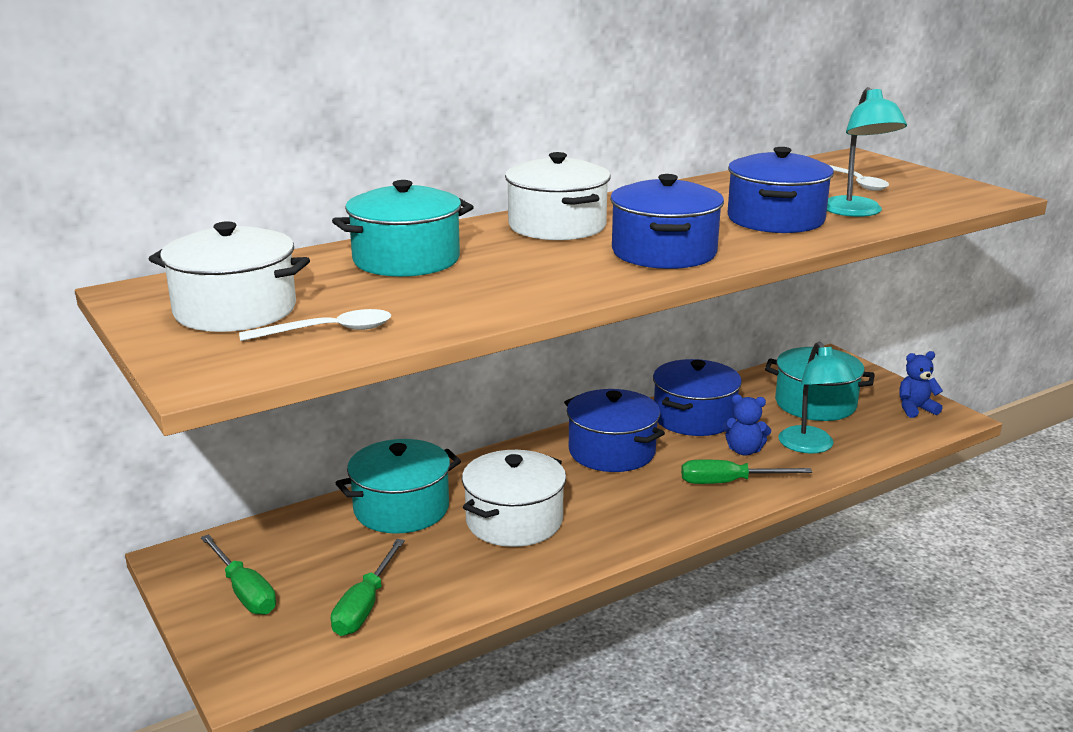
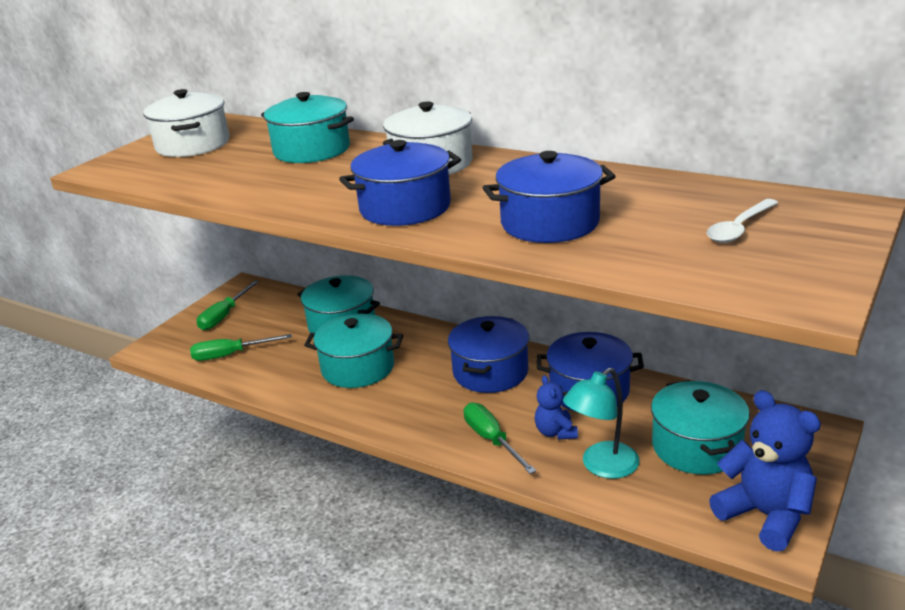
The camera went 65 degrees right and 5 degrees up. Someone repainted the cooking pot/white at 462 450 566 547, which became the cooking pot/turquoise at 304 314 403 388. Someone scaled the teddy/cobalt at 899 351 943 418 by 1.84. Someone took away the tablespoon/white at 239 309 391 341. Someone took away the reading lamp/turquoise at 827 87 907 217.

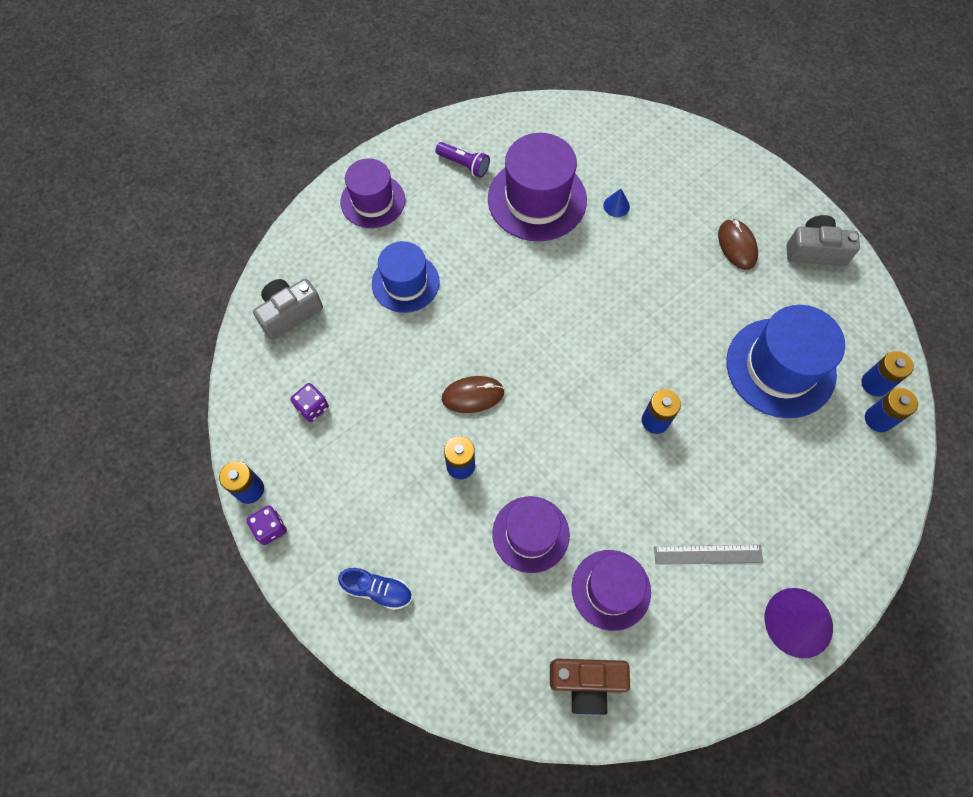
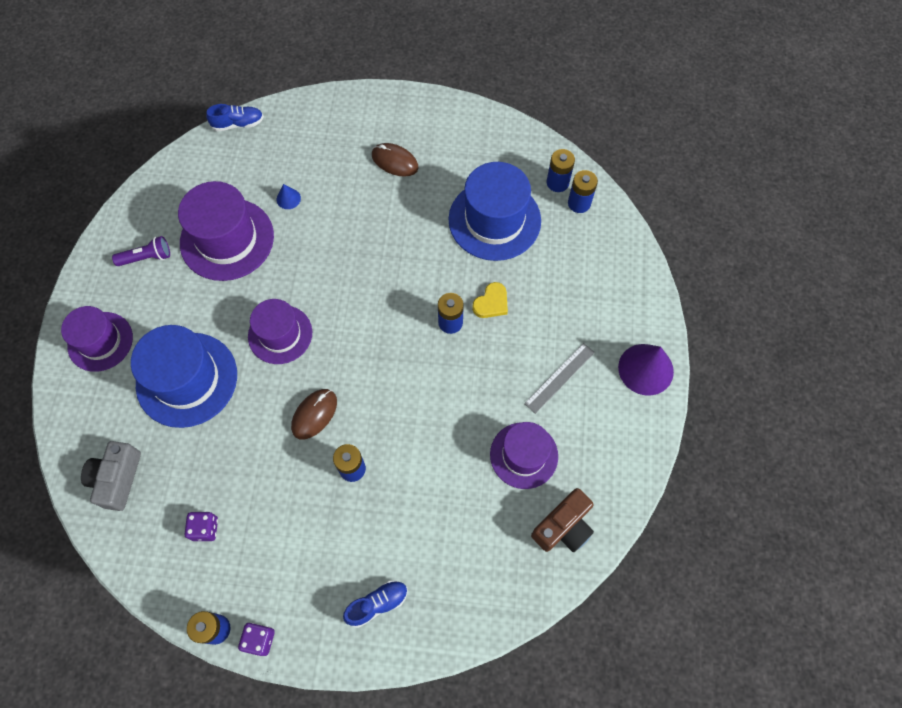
The camera went 45 degrees left and 0 degrees up. Someone scaled the tall hat/cobalt at 372 241 440 313 by 1.53. Someone put down the sneaker/cobalt at 206 104 264 131. Someone carried the tall hat/purple from 492 496 570 573 to 248 299 312 364. Someone put down the heart shape/yellow at 472 282 508 318. Someone took away the photo camera/grey at 787 215 860 266.

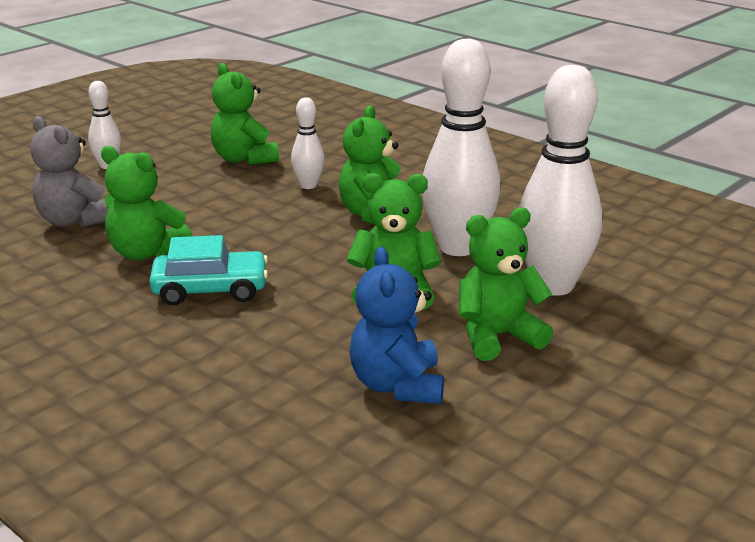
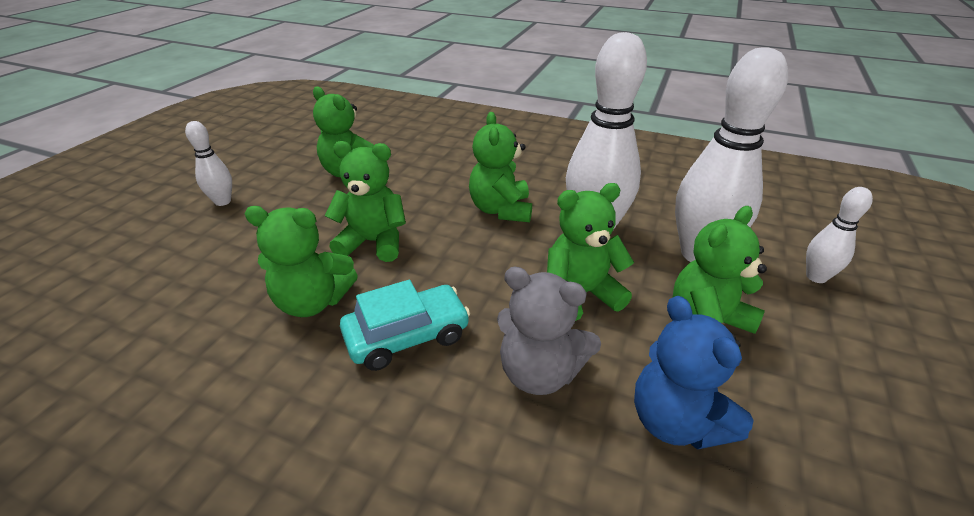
The camera went 20 degrees left and 10 degrees up. Someone put down the teddy/leaf-green at 325 141 406 262. Someone carried the teddy/grey from 30 116 109 228 to 497 267 601 395. Someone carried the tenpin/white from 291 97 325 189 to 806 187 873 283.

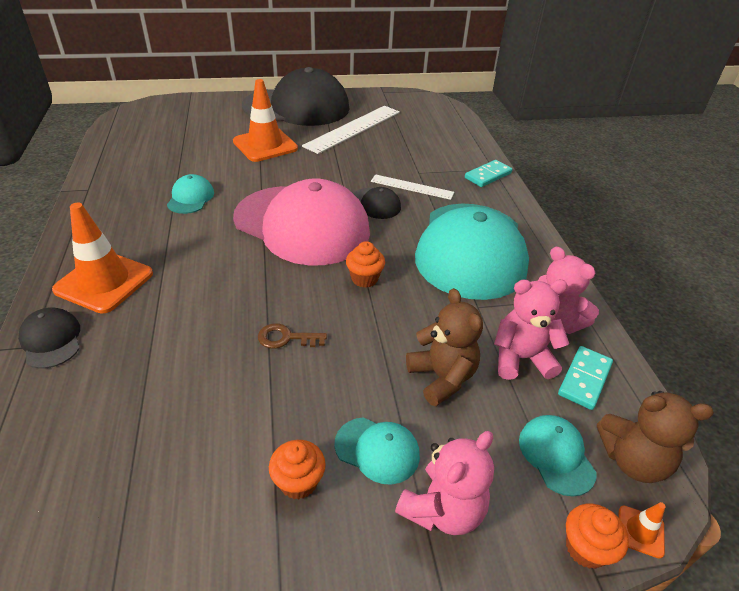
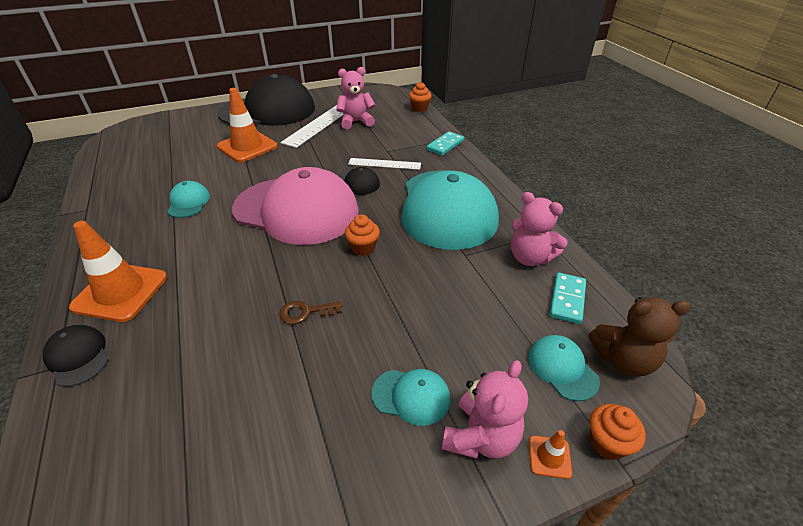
The camera went 10 degrees left and 0 degrees up. Someone carried the teddy/rose-pink from 494 279 569 380 to 336 67 375 129. Someone carried the cupcake/bright orange from 269 440 326 500 to 409 82 432 112. Someone carried the road cone/bright orange from 618 502 666 559 to 529 430 572 479. Someone took away the teddy/russet at 406 288 483 406.

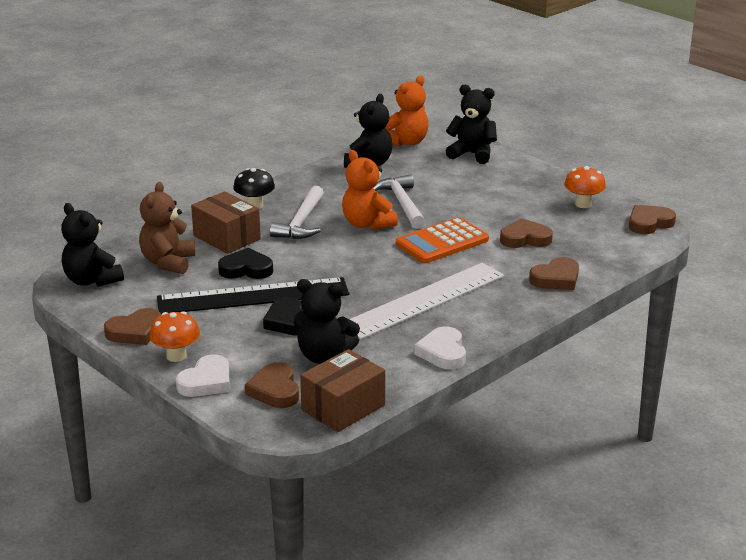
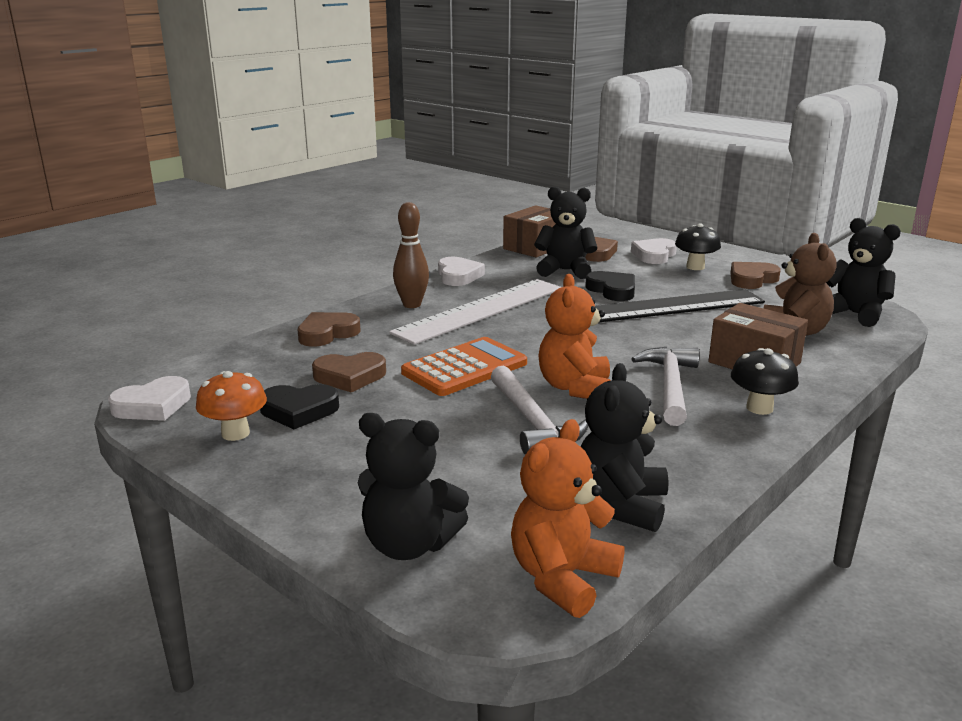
The camera went 175 degrees right and 5 degrees down. Someone repainted the heart shape/russet at 629 205 676 234, which became the heart shape/white at 108 376 191 421. Someone carried the heart shape/jet-black from 218 248 273 279 to 260 384 339 429. Someone put down the tenpin/russet at 393 202 429 308. Someone rotated the teddy/bright orange at 342 150 398 230 by 135 degrees counterclockwise. Someone repainted the toadstool/bright orange at 149 311 200 362, which became the toadstool/jet-black at 675 223 721 270.

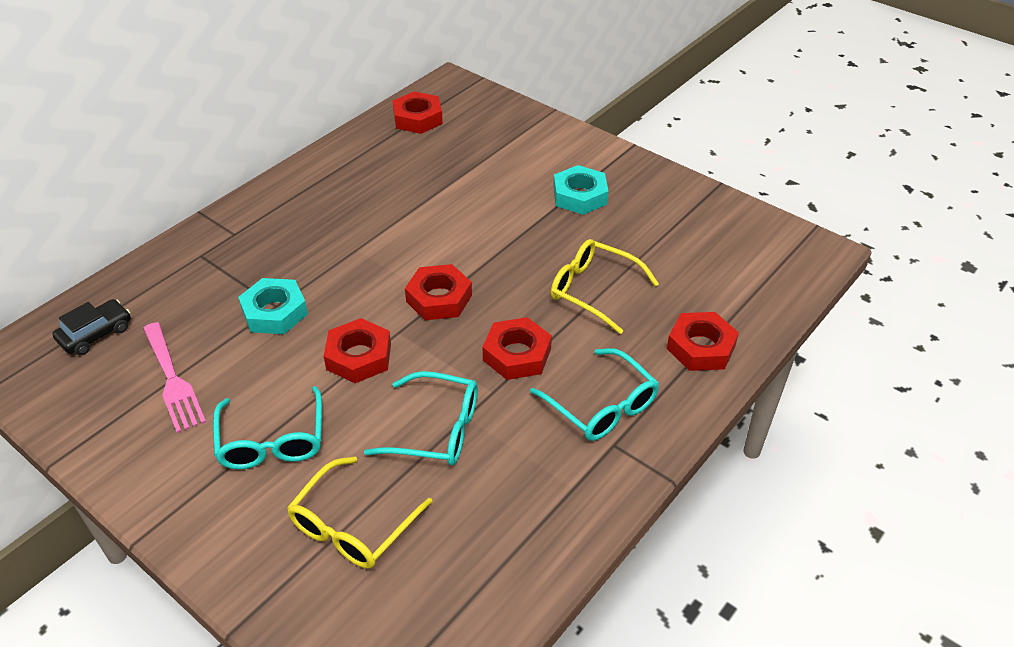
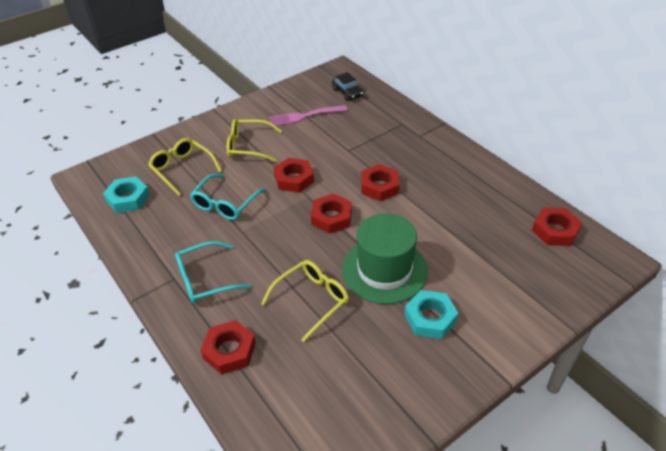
The camera went 105 degrees right and 0 degrees up. Someone carried the hexagon nut/turquoise from 238 278 308 334 to 103 176 150 213. Someone repainted the eyeglasses/turquoise at 213 386 322 470, which became the eyeglasses/yellow at 227 119 282 162. Someone put down the tall hat/leaf-green at 342 213 428 304. Someone carried the hexagon nut/red from 483 317 552 380 to 361 164 399 201.

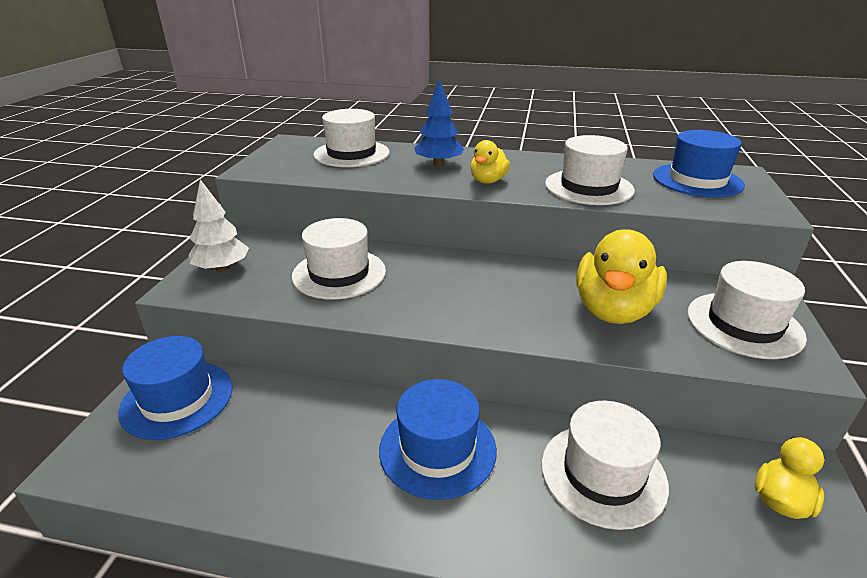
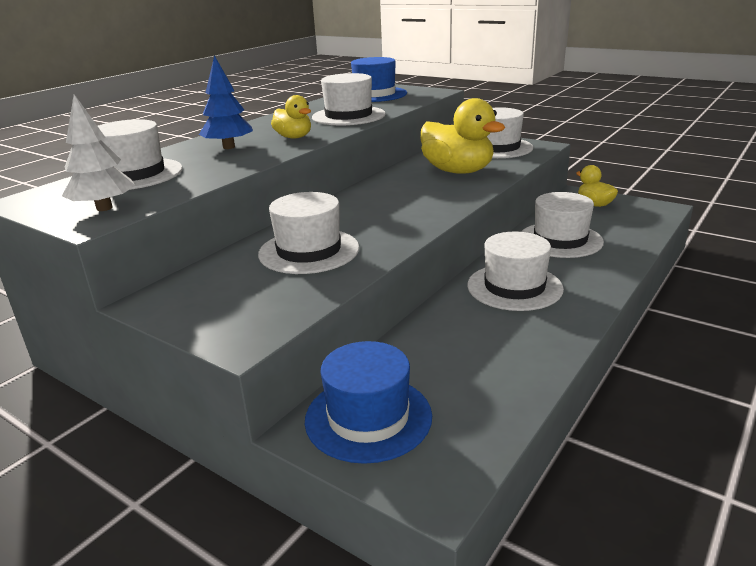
The camera went 65 degrees left and 5 degrees down. Someone carried the toy tree/white from 189 179 249 272 to 62 94 136 211. Someone repainted the tall hat/cobalt at 379 379 497 500, which became the tall hat/white at 467 232 564 311.

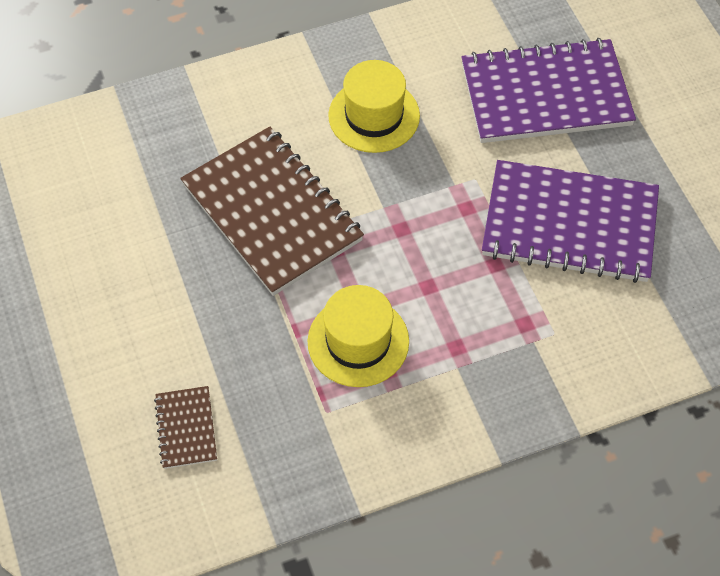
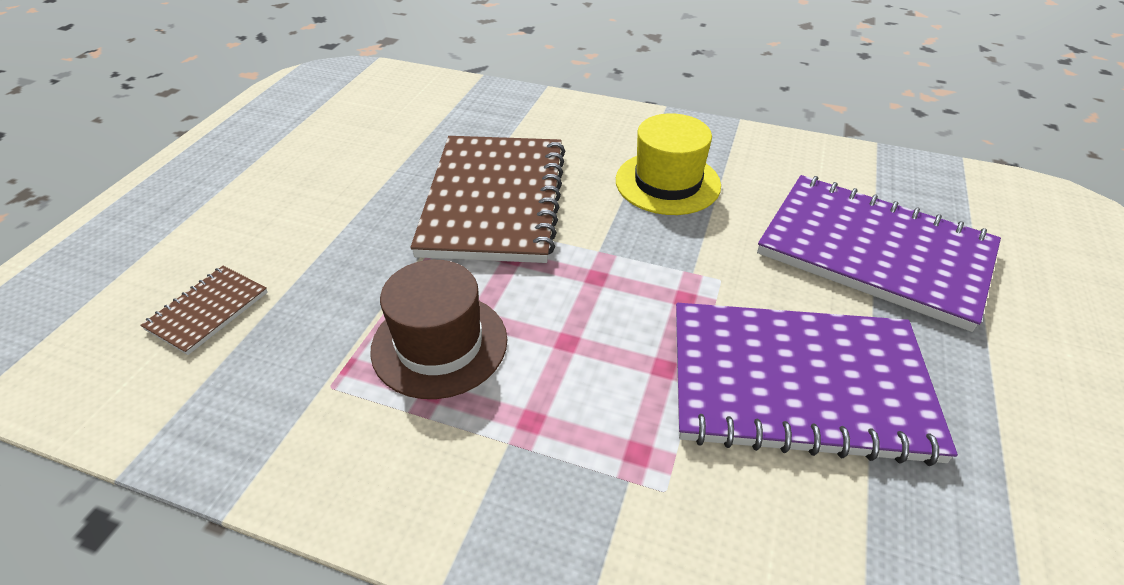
The camera went 40 degrees right and 15 degrees down. Someone repainted the tall hat/yellow at 308 285 409 387, which became the tall hat/russet at 370 260 507 399. Someone rotated the notebook/purple at 482 160 659 283 by 45 degrees counterclockwise.

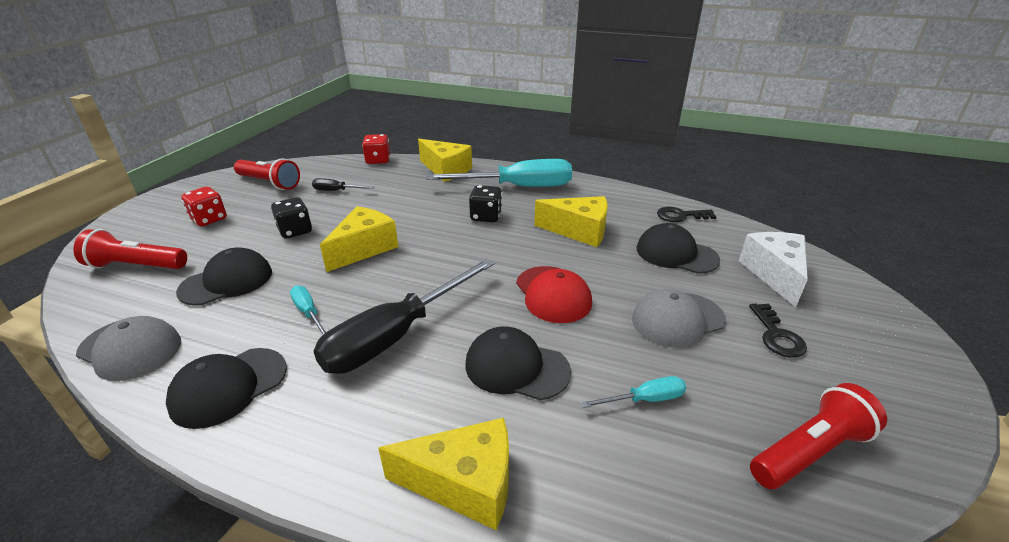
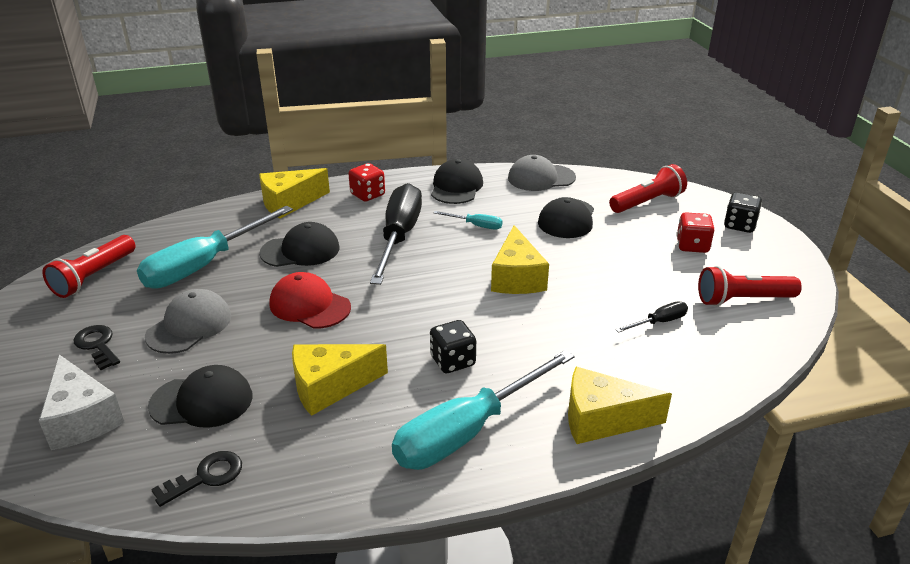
The camera went 145 degrees right and 0 degrees up. Someone scaled the screwdriver/turquoise at 581 376 686 408 by 2.30. Someone carried the die/red from 362 134 390 164 to 349 163 385 202. Someone carried the die/jet-black from 271 197 312 238 to 724 192 762 233.

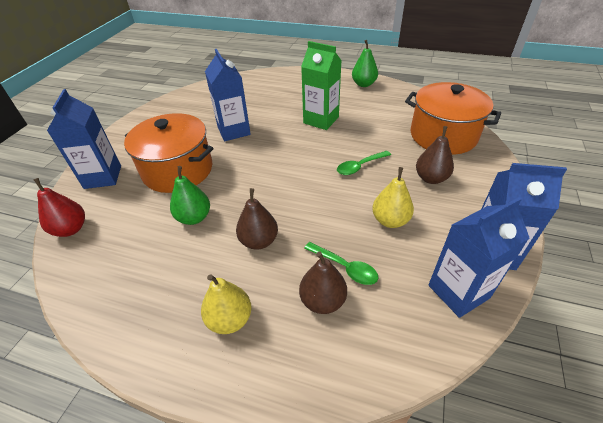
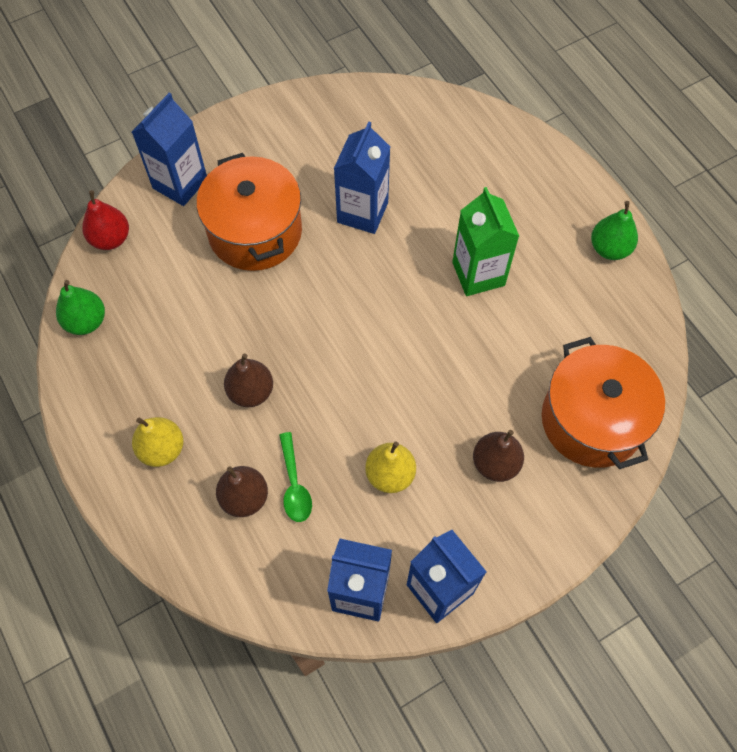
The camera went 40 degrees right and 20 degrees up. Someone carried the pear fruit/leaf-green from 170 166 210 225 to 56 280 105 335. Someone took away the tablespoon/leaf-green at 337 151 391 175.

